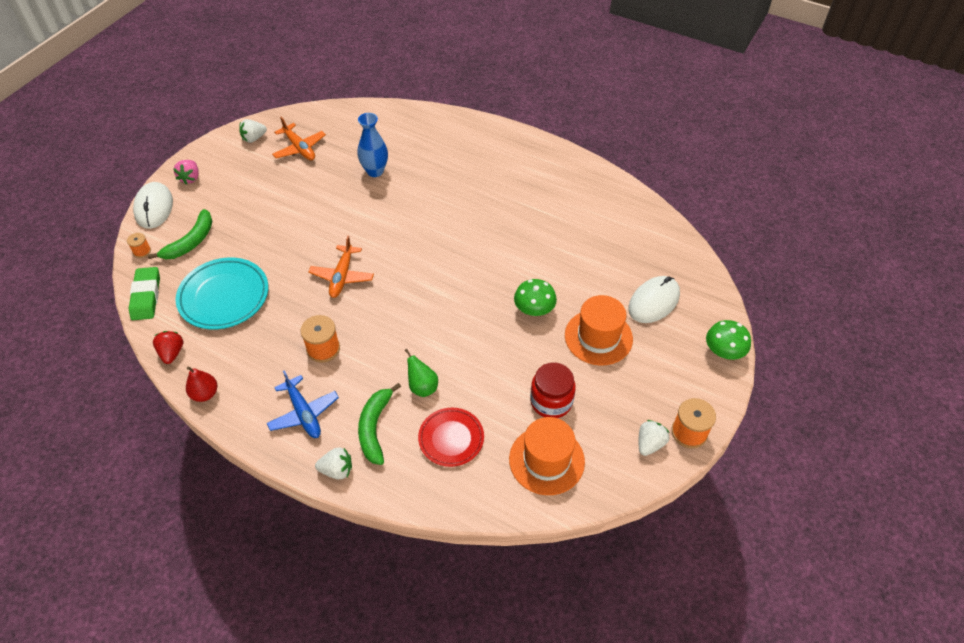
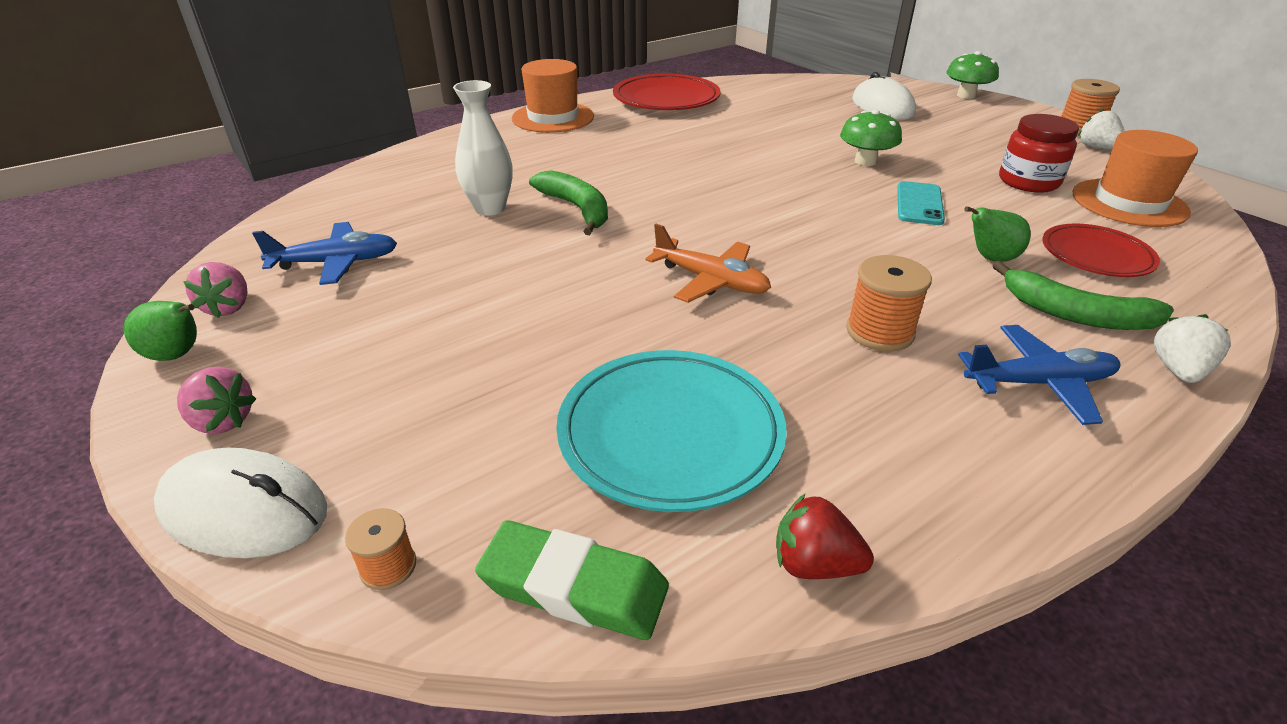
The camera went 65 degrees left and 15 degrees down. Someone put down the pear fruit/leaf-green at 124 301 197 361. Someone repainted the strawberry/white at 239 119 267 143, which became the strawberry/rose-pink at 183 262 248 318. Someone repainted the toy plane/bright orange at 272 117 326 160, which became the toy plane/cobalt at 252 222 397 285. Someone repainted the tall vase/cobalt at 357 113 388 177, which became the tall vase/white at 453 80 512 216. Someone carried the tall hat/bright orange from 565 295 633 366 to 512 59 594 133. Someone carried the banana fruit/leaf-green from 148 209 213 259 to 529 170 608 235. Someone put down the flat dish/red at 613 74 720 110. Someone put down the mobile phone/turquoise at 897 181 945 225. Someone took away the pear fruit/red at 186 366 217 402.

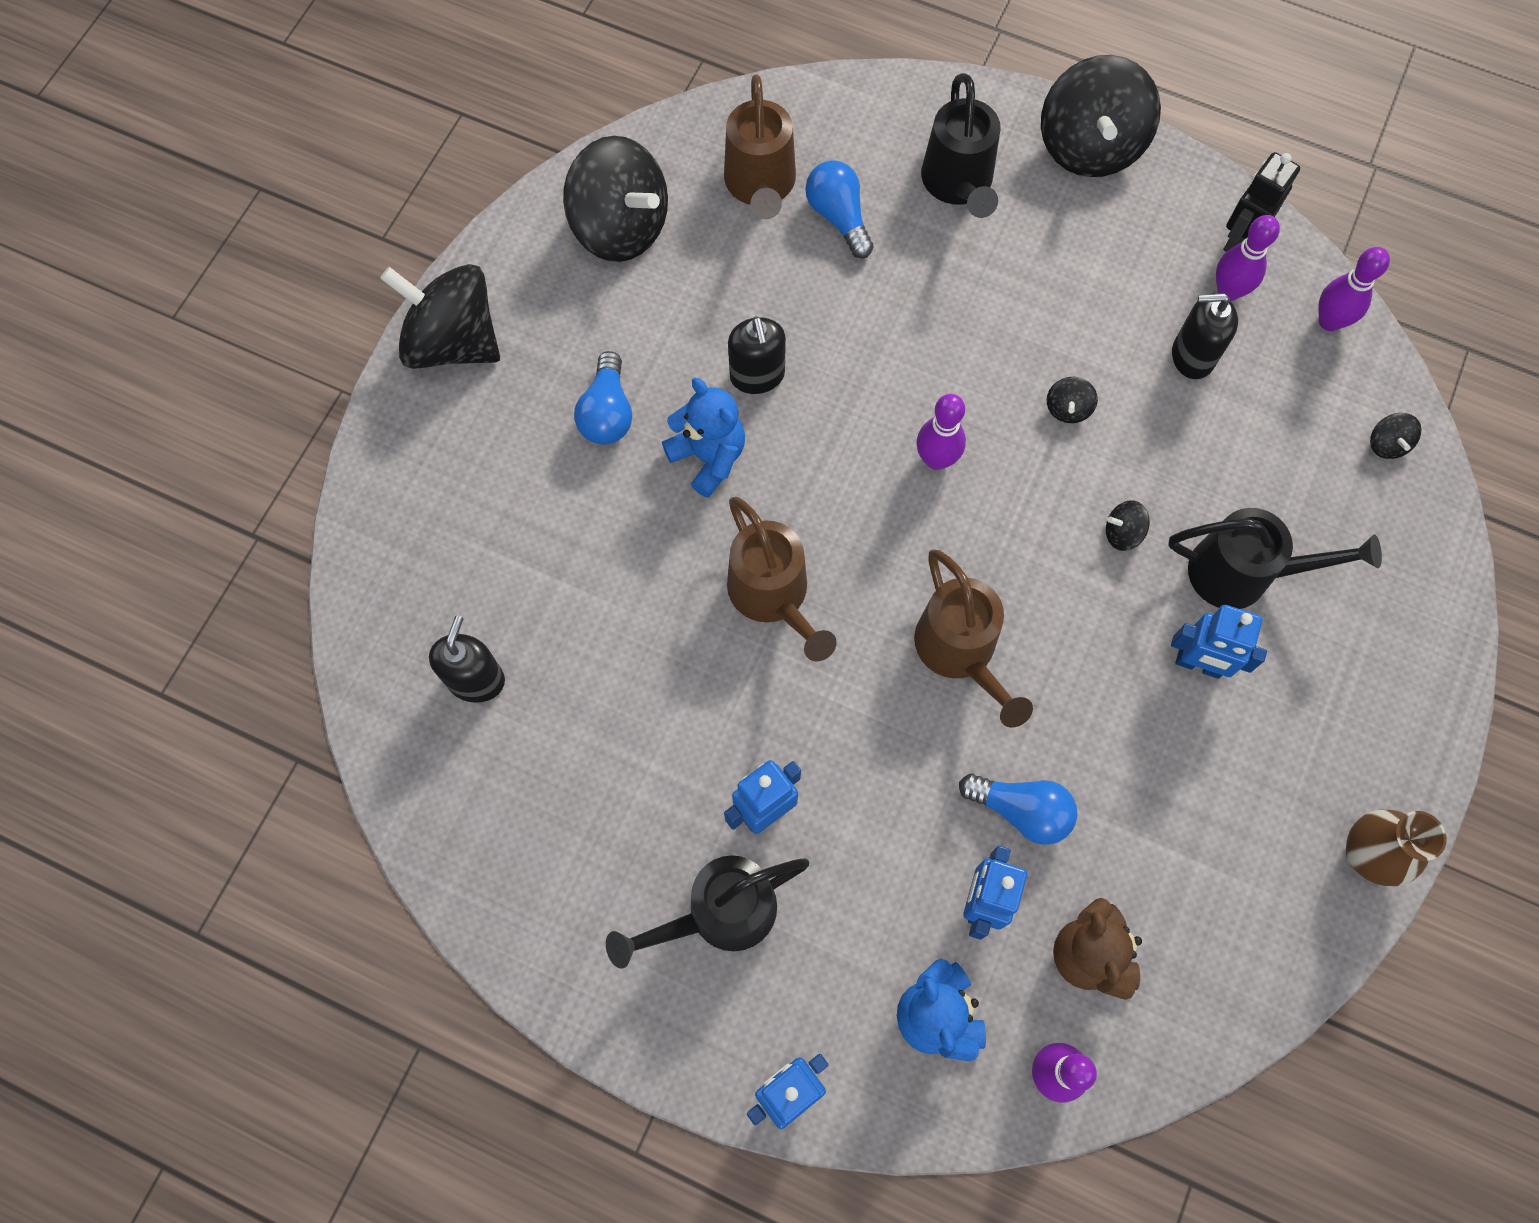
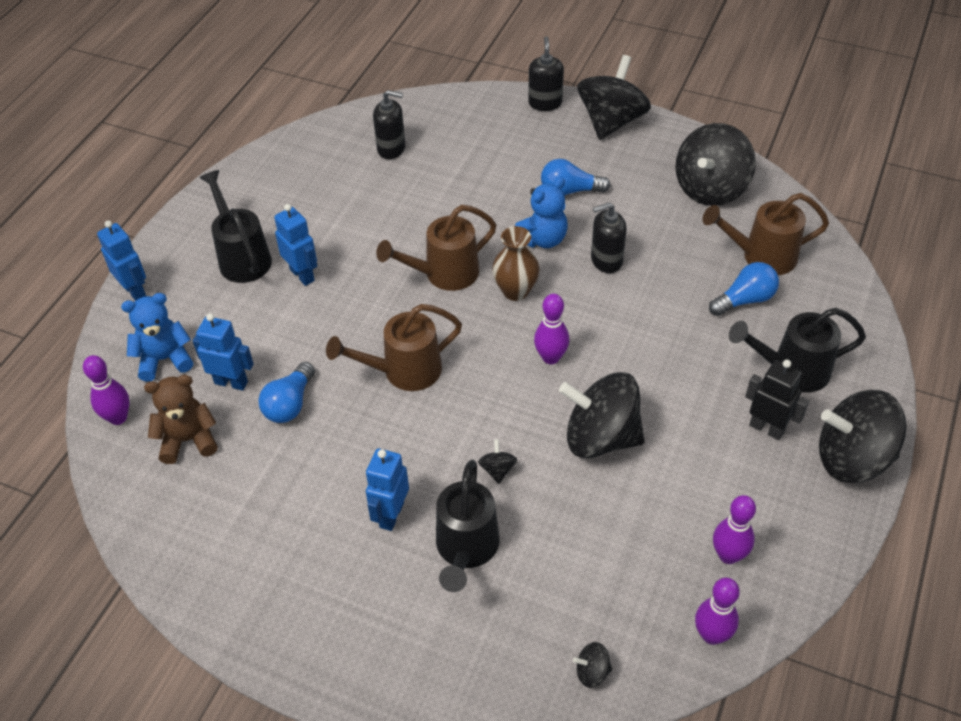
The camera went 90 degrees right and 20 degrees down. Someone carried the tall vase/russet from 1346 810 1447 886 to 492 226 540 301. Someone carried the soap pump/jet-black from 1172 293 1238 379 to 528 36 564 111. Someone scaled the spinning top/jet-black at 1047 377 1098 423 by 2.49. Someone carried the robot figure/jet-black from 1223 152 1300 252 to 745 359 809 440.

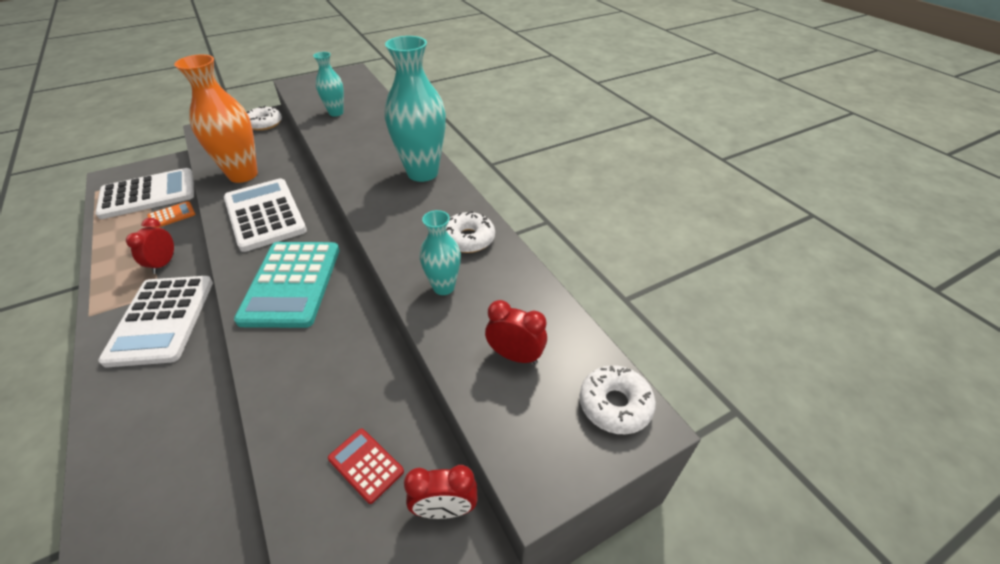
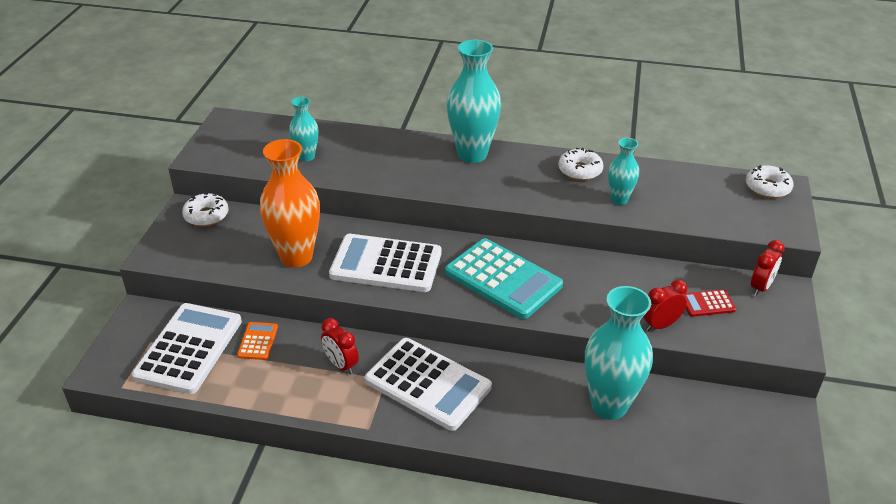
The camera went 50 degrees left and 5 degrees down. Someone put down the tall vase/turquoise at 585 286 653 420. Someone carried the alarm clock/red from 485 300 547 364 to 643 280 688 331.

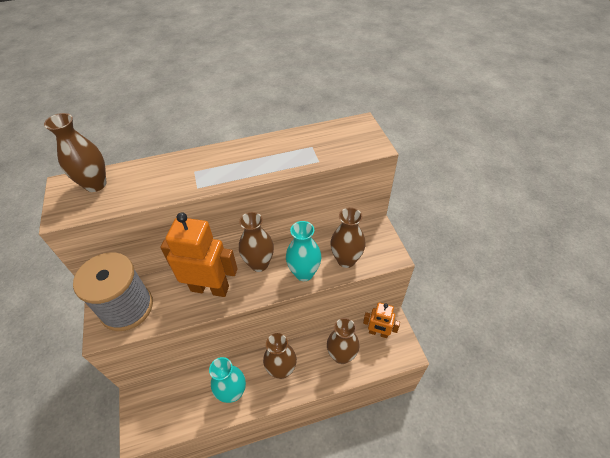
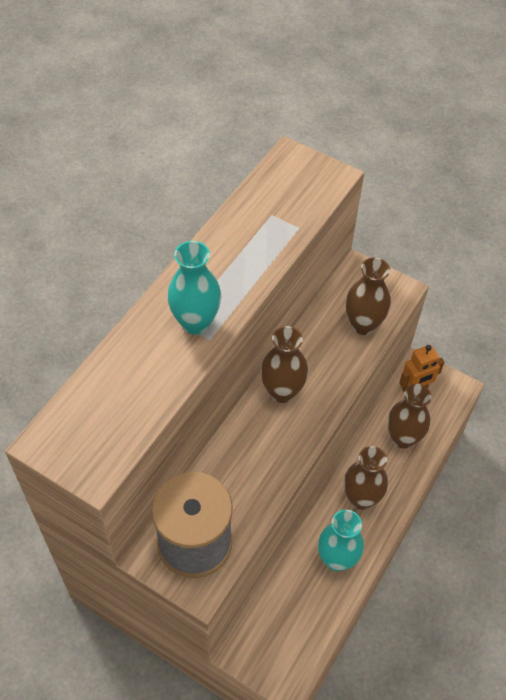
The camera went 45 degrees left and 5 degrees up. Someone carried the tall vase/turquoise from 286 221 322 281 to 167 241 222 335. Someone took away the tall vase/russet at 44 113 106 192. Someone took away the robot figure/bright orange at 160 212 238 297.

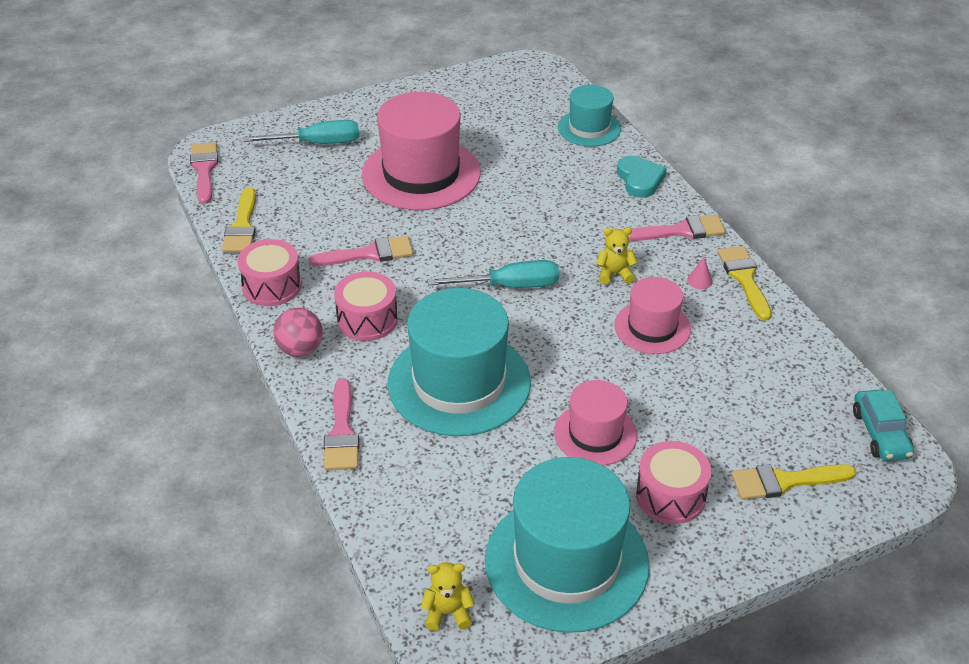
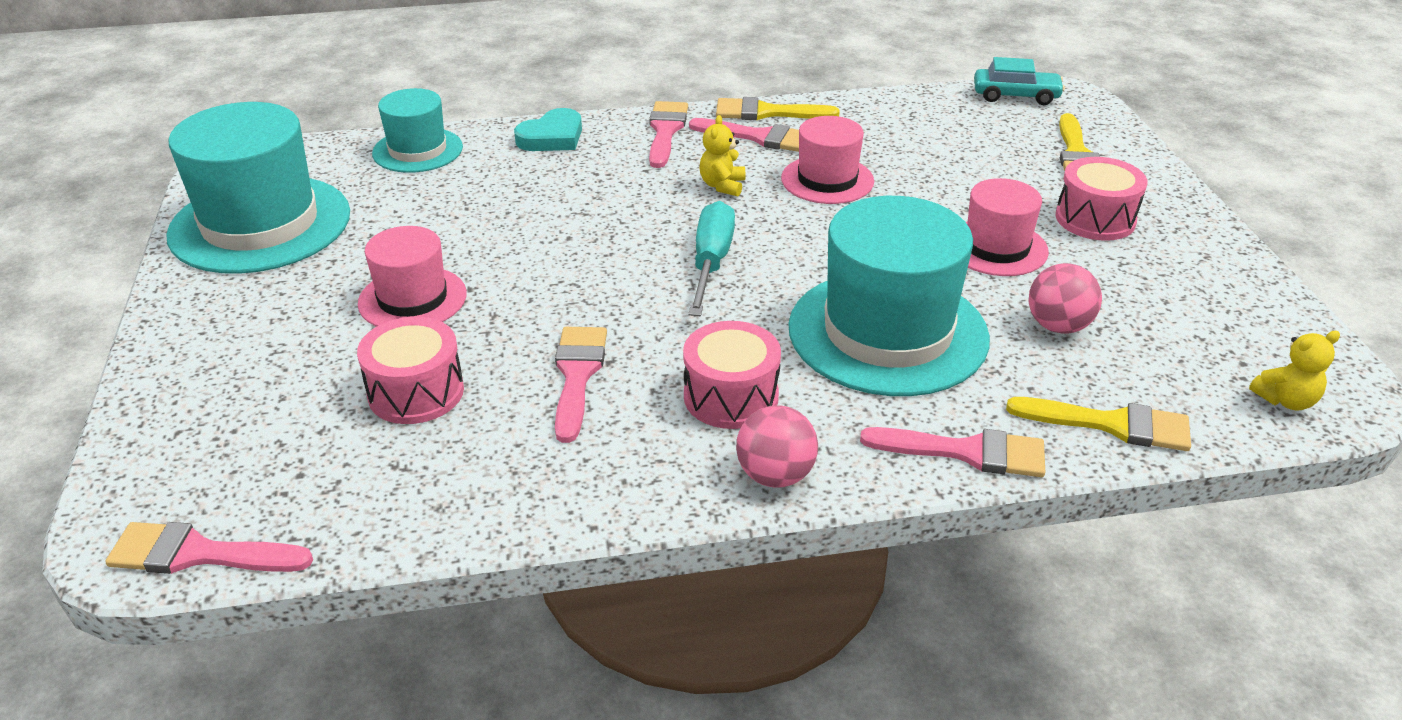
The camera went 75 degrees left and 5 degrees down. Someone carried the tall hat/turquoise from 485 457 650 633 to 166 102 350 274. Someone carried the drum/rose-pink from 237 239 302 306 to 357 317 464 424. Someone scaled the tall hat/rose-pink at 362 92 481 210 by 0.56. Someone rotated the heart shape/turquoise at 617 156 667 198 by 135 degrees clockwise. Someone swapped the cone shape/rose-pink at 687 257 713 289 for the brush/rose-pink at 689 118 799 152. Someone carried the brush/yellow from 222 187 256 252 to 1006 397 1191 451. Someone put down the sphere/rose-pink at 1029 263 1102 334. Someone rotated the teddy/yellow at 421 562 475 631 by 120 degrees counterclockwise. Someone took away the screwdriver/turquoise at 243 120 359 144.

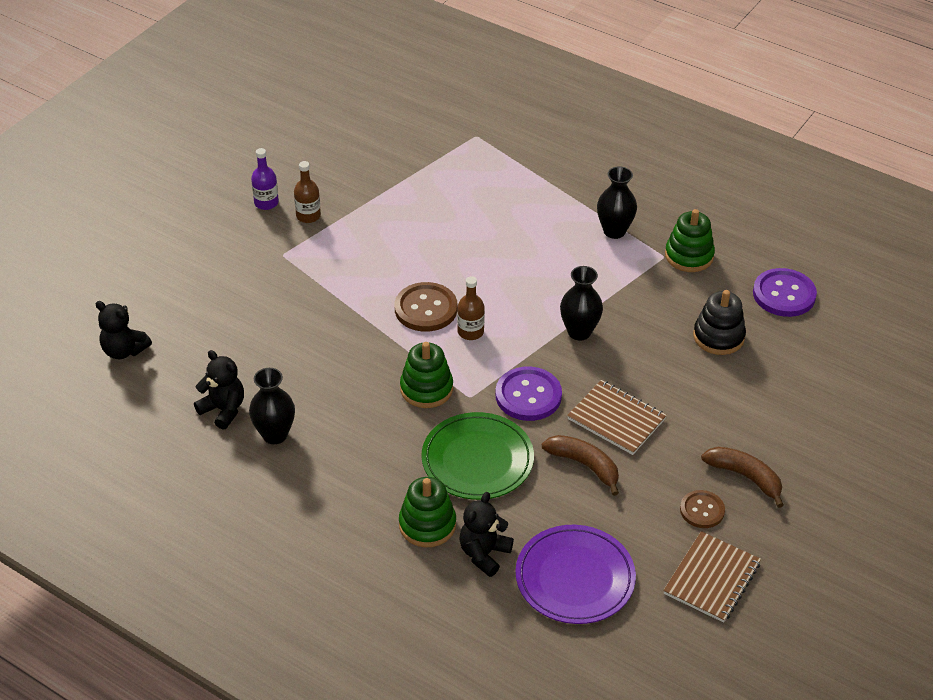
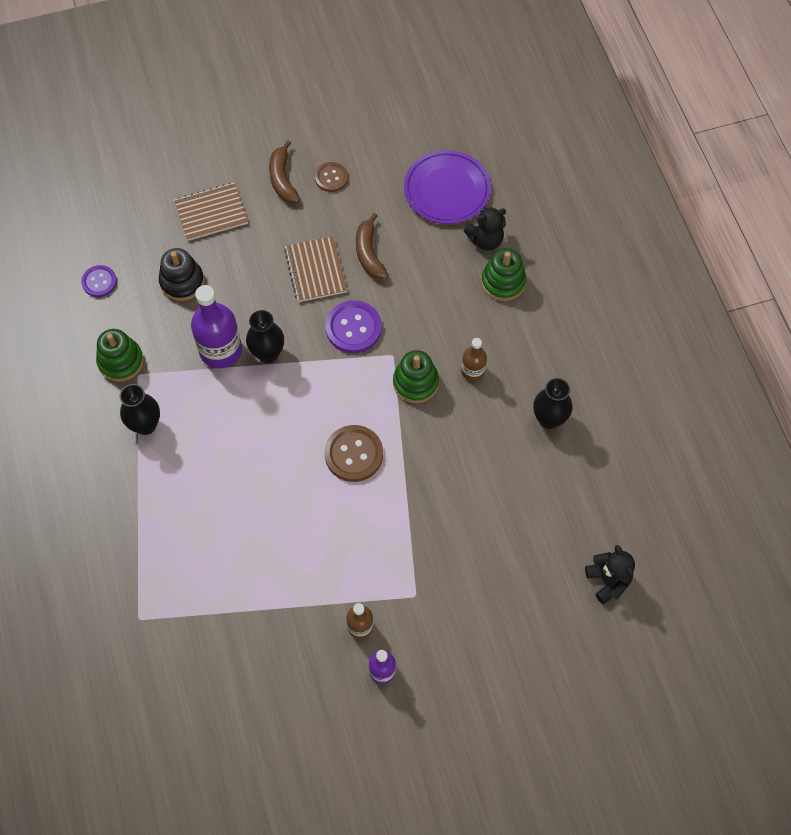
The camera went 140 degrees left and 20 degrees up. Someone scaled the shirt button/purple at 753 268 817 317 by 0.63. Someone carried the notebook/russet from 663 531 761 623 to 174 182 248 241. Someone put down the bottle/purple at 191 285 242 368. Someone carried the bottle/russet from 457 276 485 340 to 461 338 487 382. Someone took away the teddy/jet-black at 194 350 244 430. Someone took away the flat dish/leaf-green at 421 412 534 500.

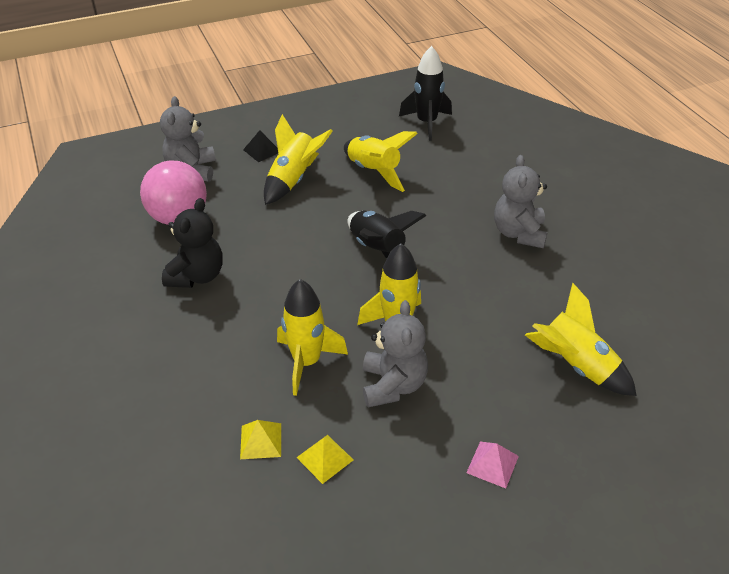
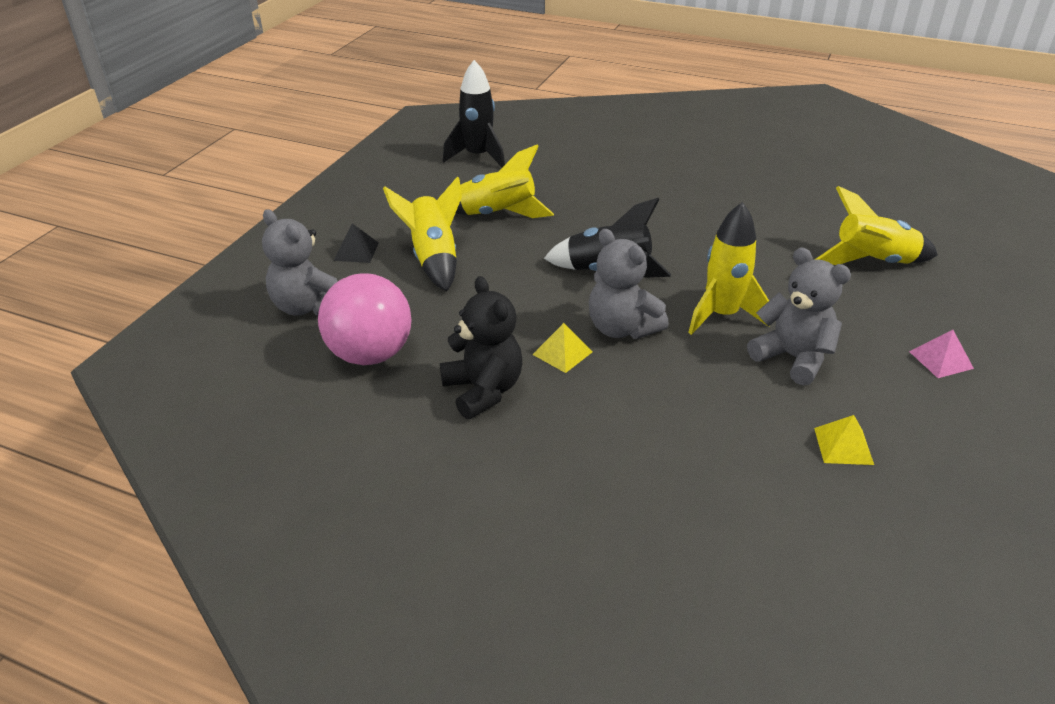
The camera went 45 degrees left and 5 degrees down. Someone carried the pyramid/yellow from 240 420 281 459 to 532 323 592 373. Someone carried the teddy/grey from 494 155 548 248 to 589 229 669 339. Someone took away the spaceship/yellow at 277 279 348 396.

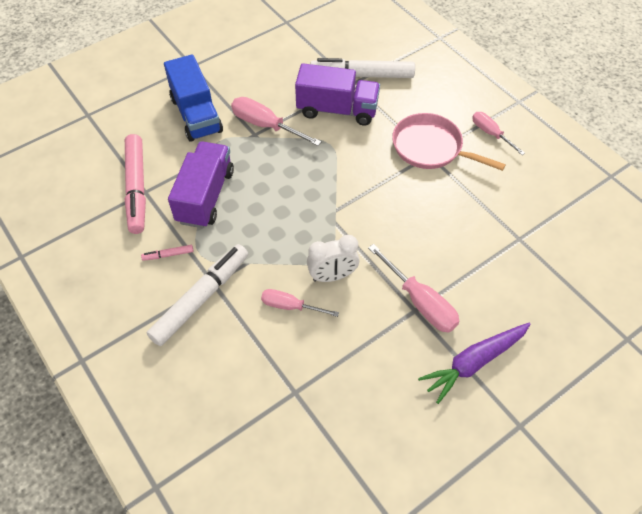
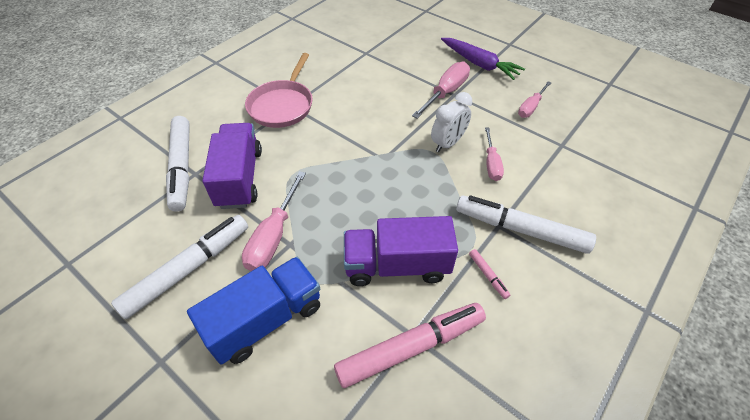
The camera went 105 degrees left and 5 degrees down. Someone put down the felt pen/white at 111 215 248 319. Someone rotated the alarm clock/white at 307 235 359 282 by 75 degrees clockwise. Someone carried the screwdriver/rose-pink from 472 112 525 155 to 518 81 551 118.

